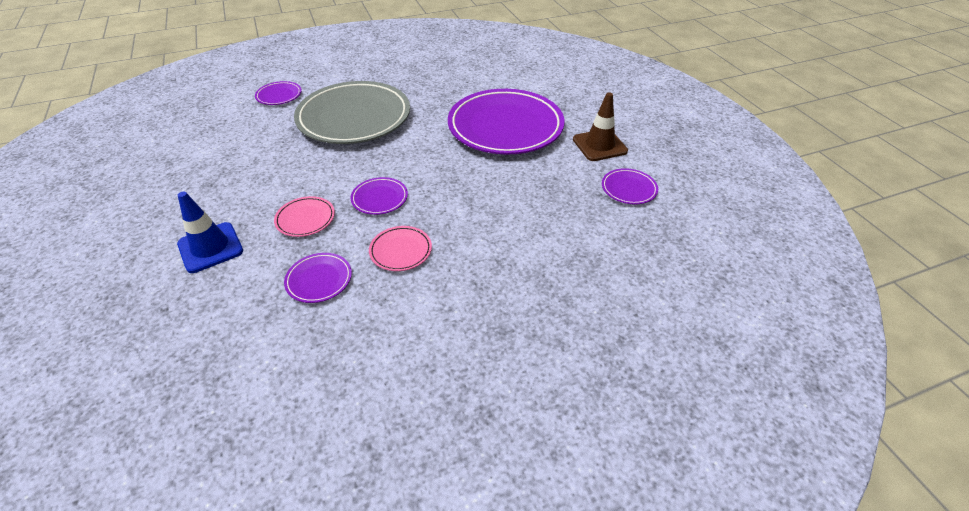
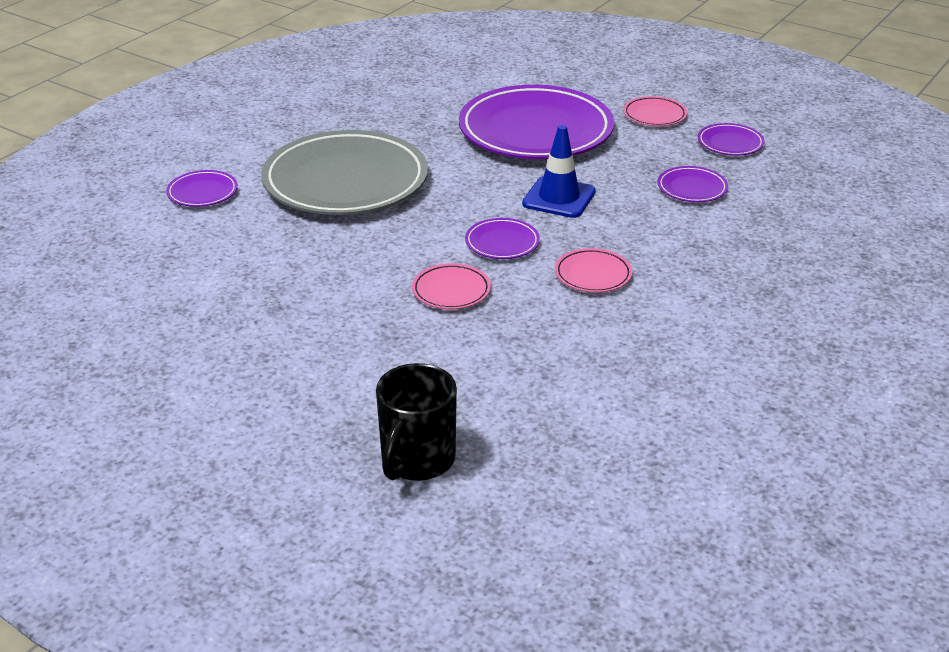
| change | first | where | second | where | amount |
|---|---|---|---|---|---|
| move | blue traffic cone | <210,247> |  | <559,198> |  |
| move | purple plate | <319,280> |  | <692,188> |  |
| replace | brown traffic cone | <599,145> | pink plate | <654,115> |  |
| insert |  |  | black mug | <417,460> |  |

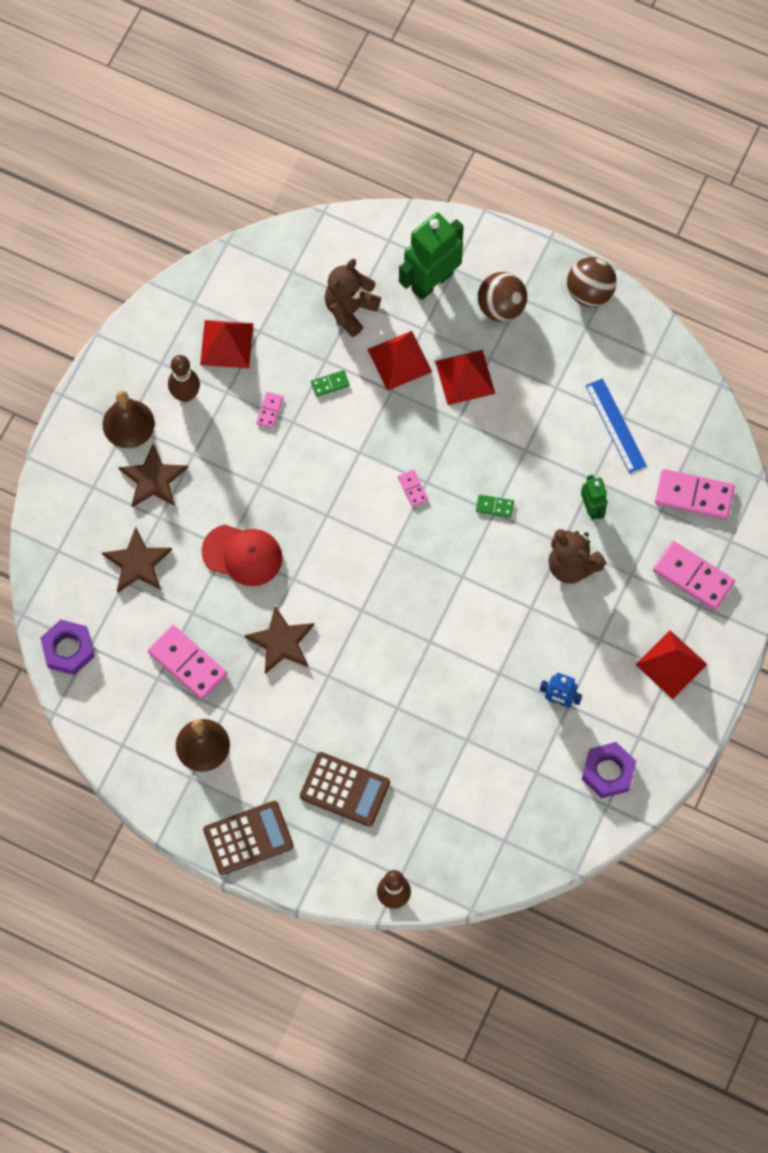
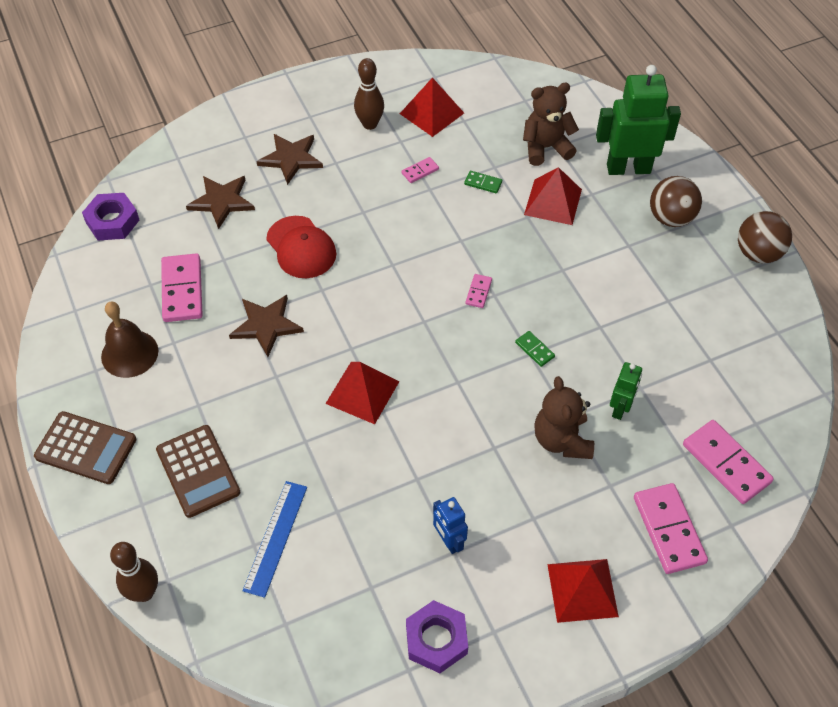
| change | first | where | second | where | amount |
|---|---|---|---|---|---|
| delete | brown bell | <128,424> |  |  |  |
| move | red pyramid | <465,377> |  | <362,392> |  |
| move | blue ruler | <615,425> |  | <275,537> |  |

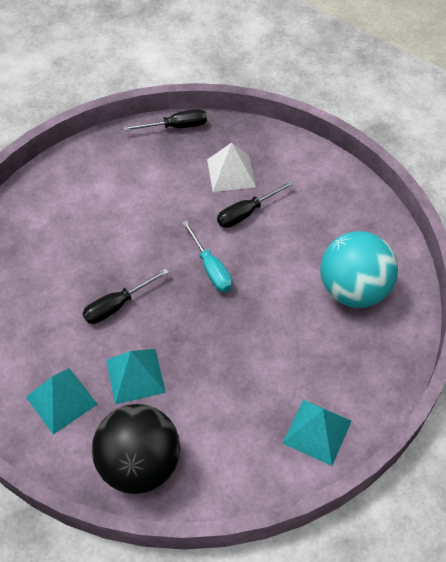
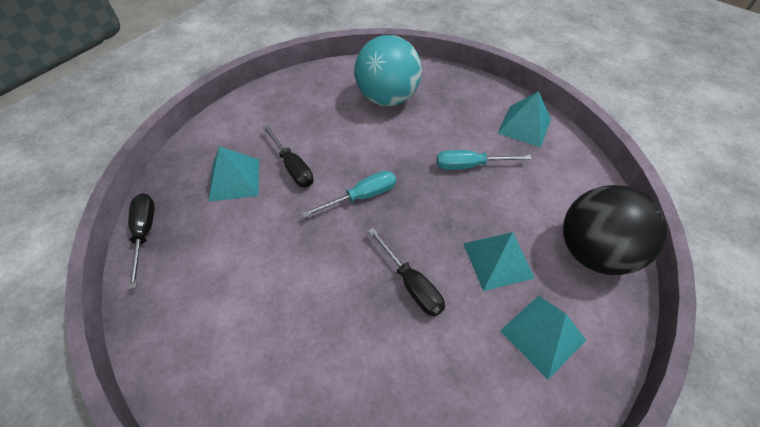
| change | first | where | second | where | amount |
|---|---|---|---|---|---|
| recolor | white pyramid | <231,173> | turquoise pyramid | <235,179> |  |
| insert |  |  | turquoise screwdriver | <470,165> |  |

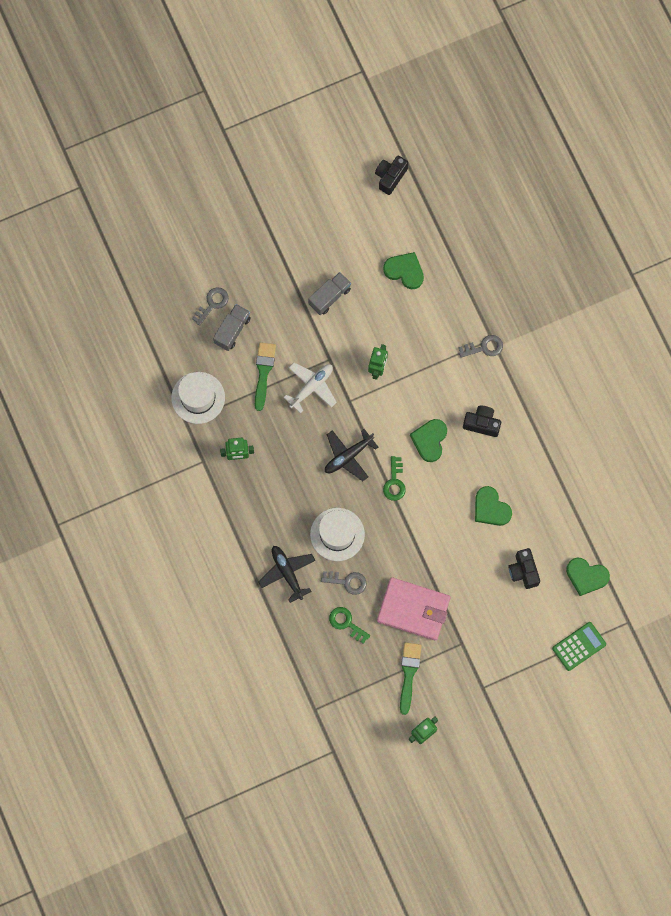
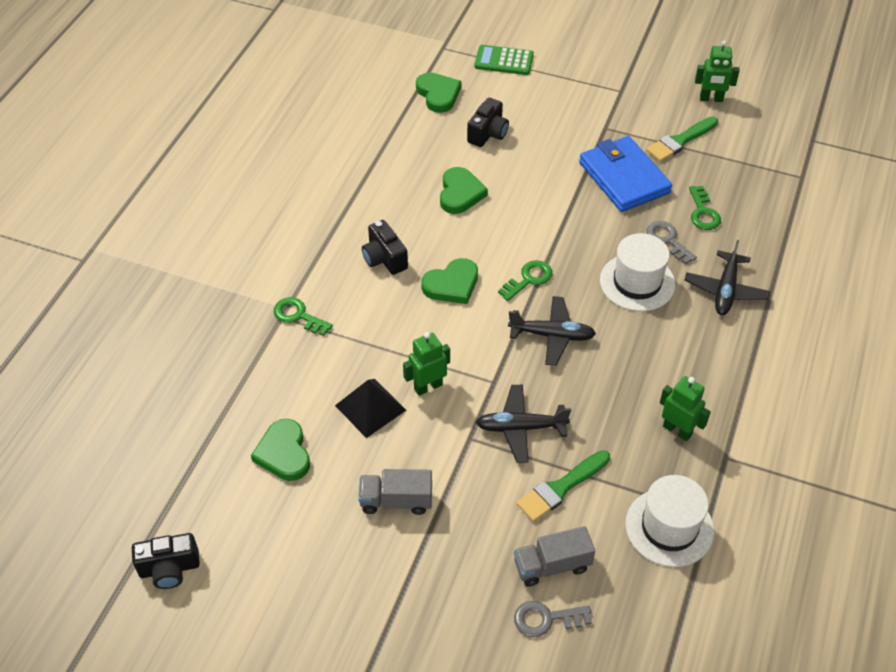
| change | first | where | second | where | amount |
|---|---|---|---|---|---|
| recolor | white plane | <311,387> | black plane | <521,428> |  |
| recolor | pink wallet | <413,610> | blue wallet | <624,177> |  |
| recolor | grey key | <484,347> | green key | <298,316> |  |
| insert |  |  | black pyramid | <370,407> |  |

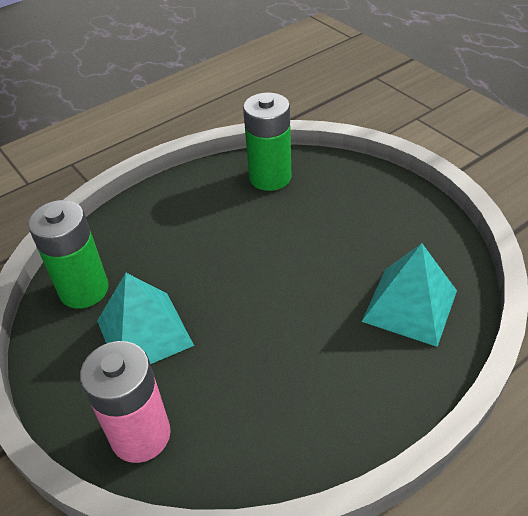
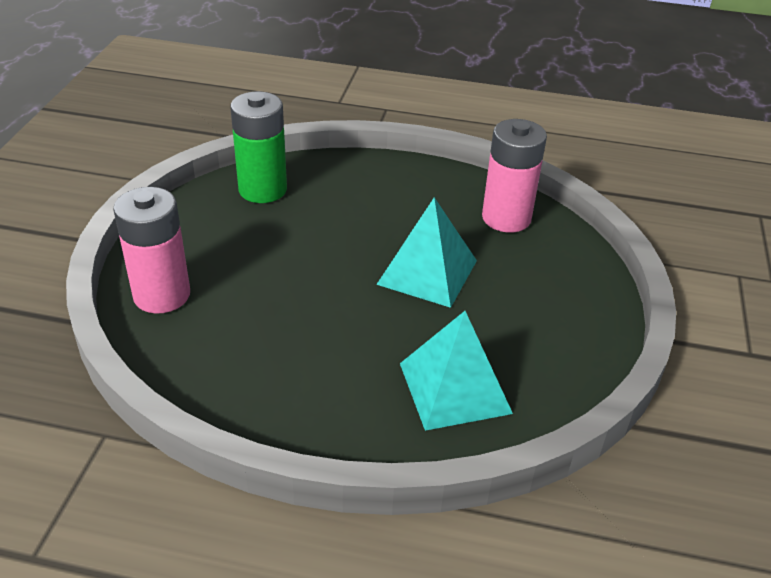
| change | first | where | second | where | amount |
|---|---|---|---|---|---|
| move | turquoise pyramid | <144,332> |  | <427,272> |  |
| recolor | green battery | <270,177> | pink battery | <506,218> |  |

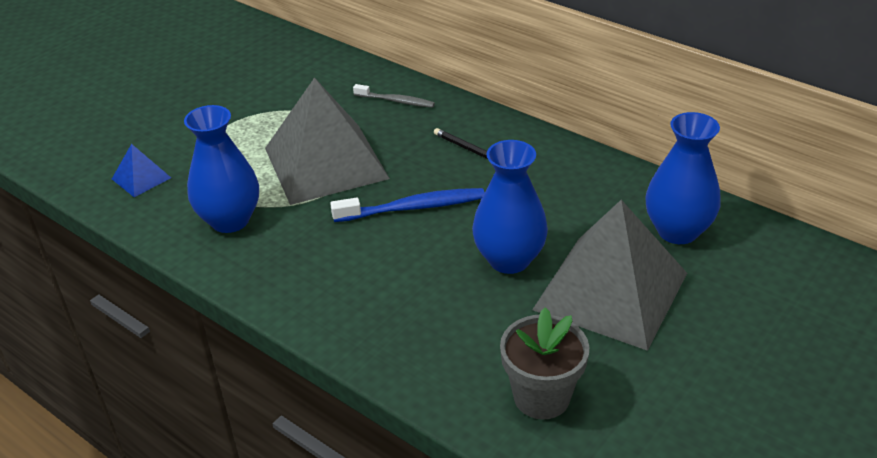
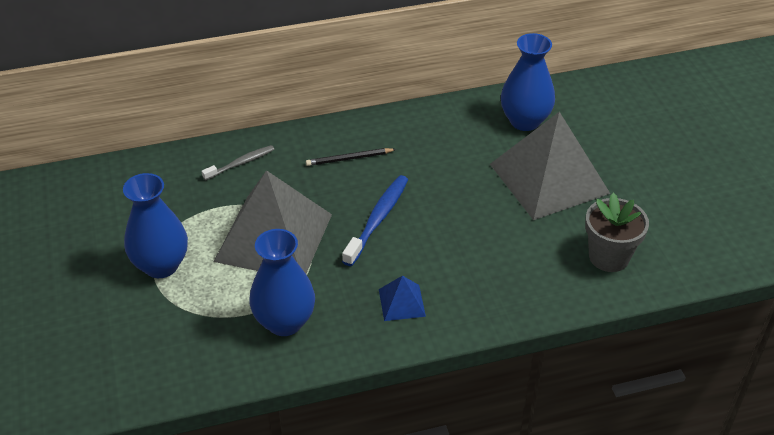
| change | first | where | second | where | amount |
|---|---|---|---|---|---|
| move | blue pyramid | <141,178> |  | <401,302> |  |
| move | blue vase | <509,260> |  | <161,265> |  |

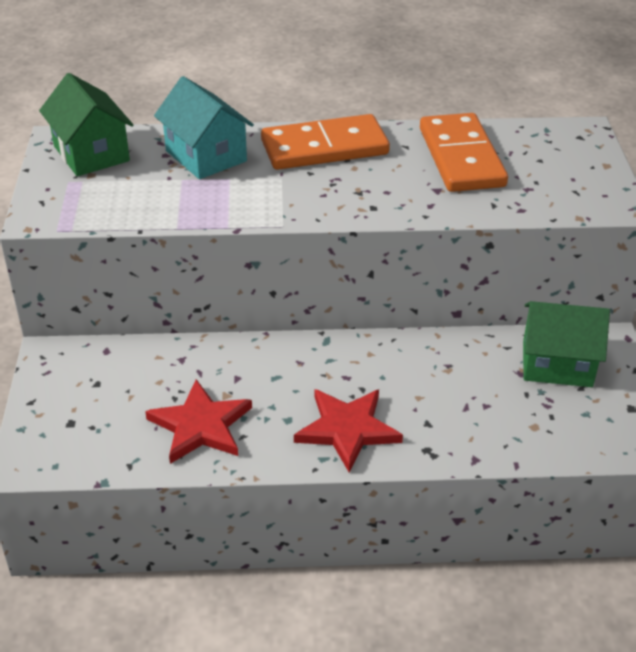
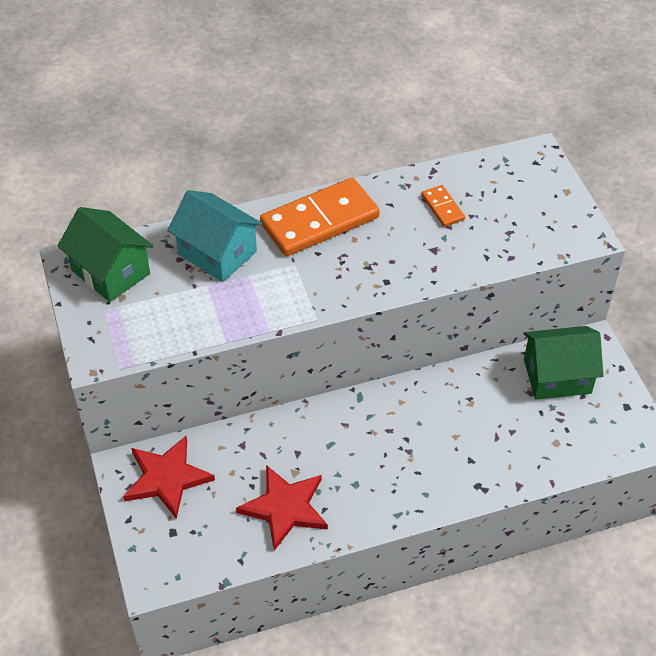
| change | first | where | second | where | amount |
|---|---|---|---|---|---|
| move | red star | <347,429> |  | <167,478> |  |
| resize | orange domino | <461,157> |  | <442,207> | x0.46 |

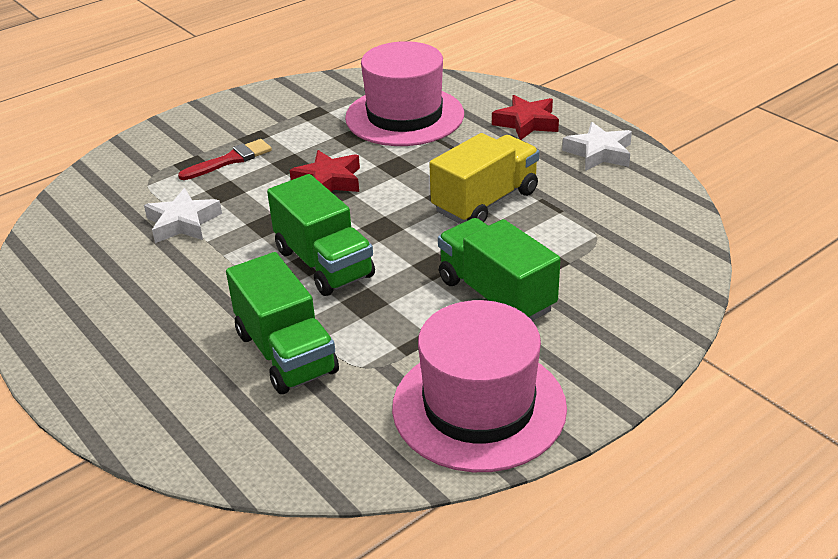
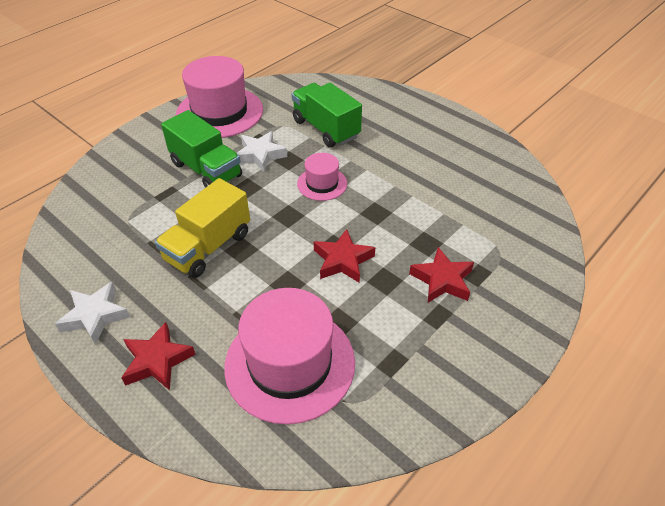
| change | first | where | second | where | amount |
|---|---|---|---|---|---|
| move | white star | <183,223> |  | <260,155> |  |
| replace | red brush | <230,160> | red star | <442,280> |  |
| replace | green truck | <324,263> | pink hat | <322,184> |  |

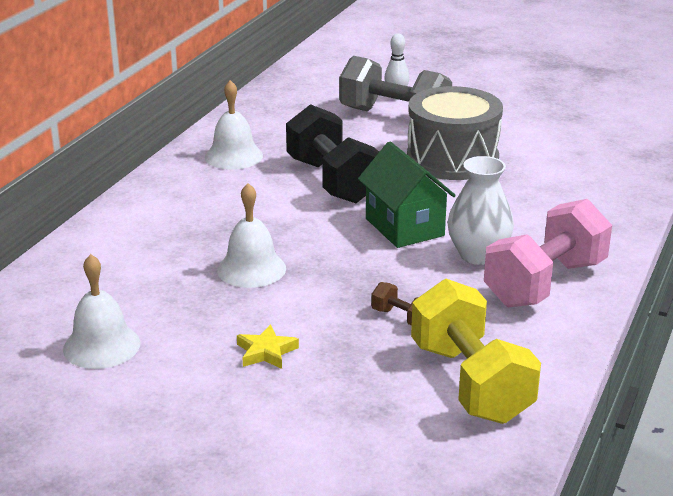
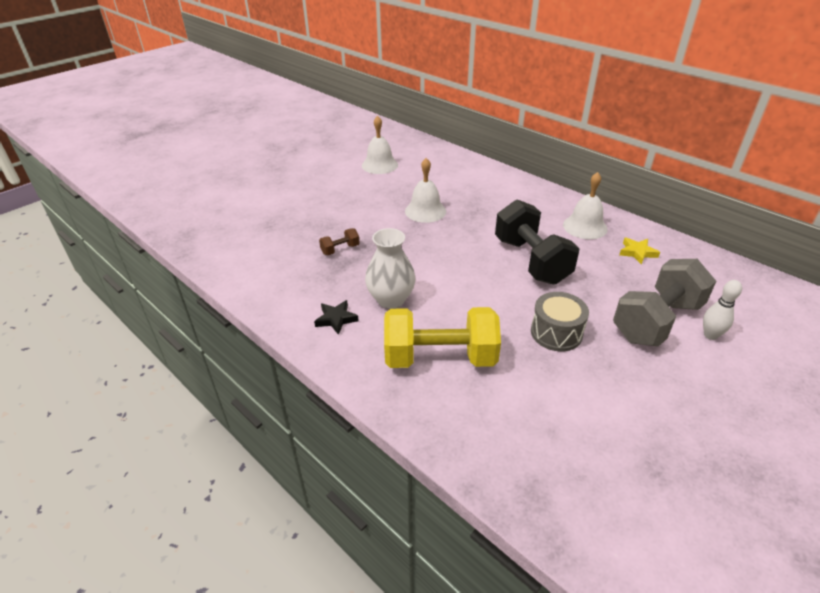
| change | first | where | second | where | amount |
|---|---|---|---|---|---|
| move | yellow star | <266,352> |  | <637,252> |  |
| rotate | black dumbbell | <332,181> |  | <531,261> | 75 degrees clockwise |
| delete | green house | <404,227> |  |  |  |
| resize | grey drum | <452,159> |  | <556,333> | x0.60 |
| move | yellow dumbbell | <470,382> |  | <440,358> |  |
| replace | pink dumbbell | <545,283> | black star | <336,319> |  |

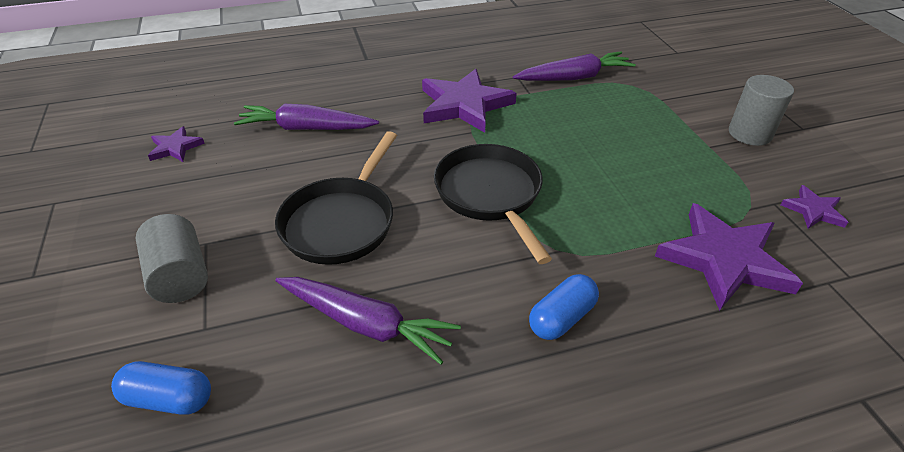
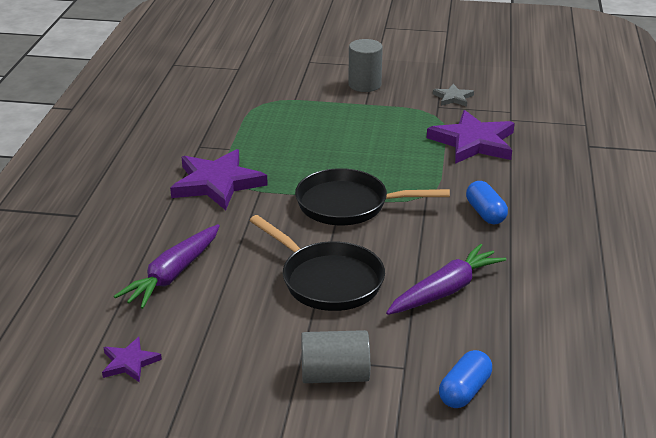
| change | first | where | second | where | amount |
|---|---|---|---|---|---|
| delete | purple carrot | <574,77> |  |  |  |
| recolor | purple star | <813,210> | grey star | <453,98> |  |

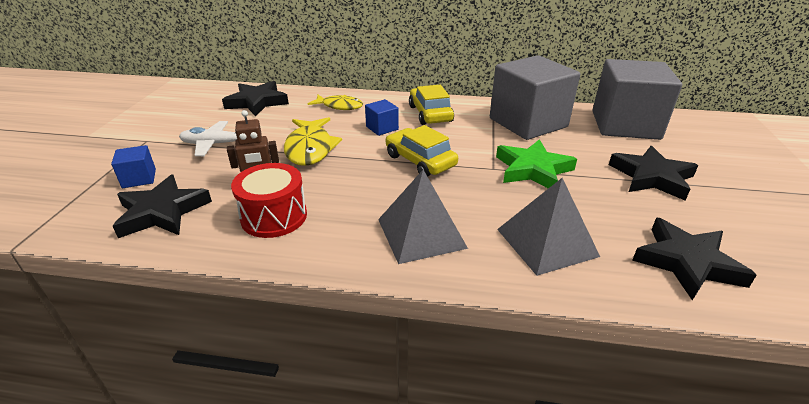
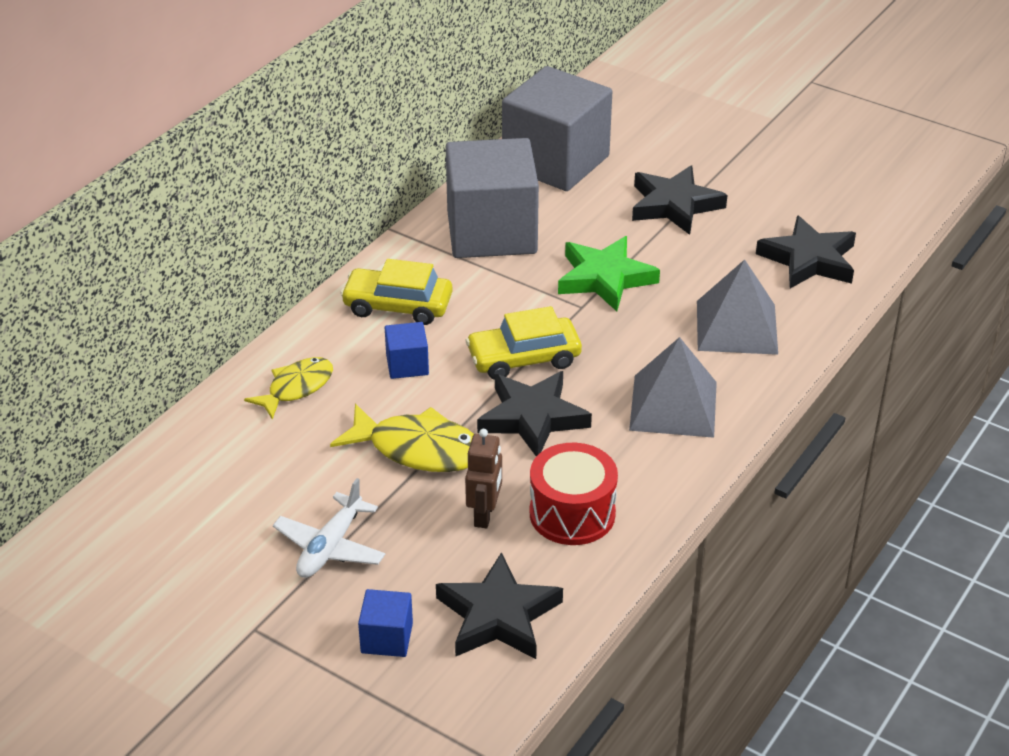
| change | first | where | second | where | amount |
|---|---|---|---|---|---|
| move | black star | <257,102> |  | <532,417> |  |

